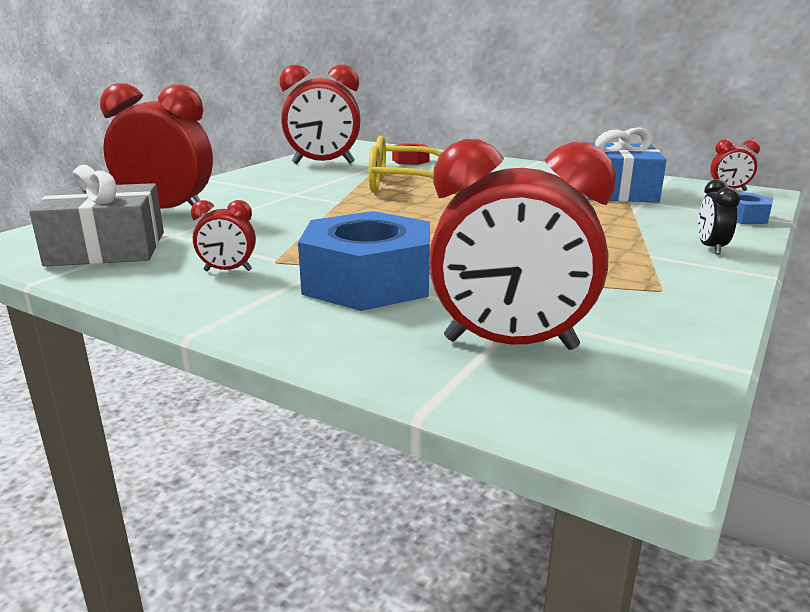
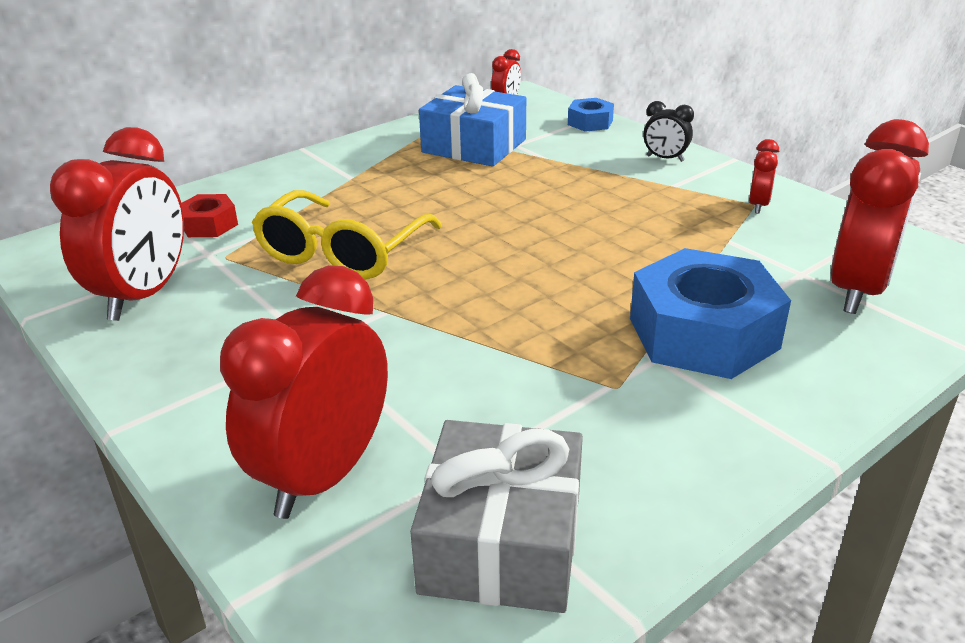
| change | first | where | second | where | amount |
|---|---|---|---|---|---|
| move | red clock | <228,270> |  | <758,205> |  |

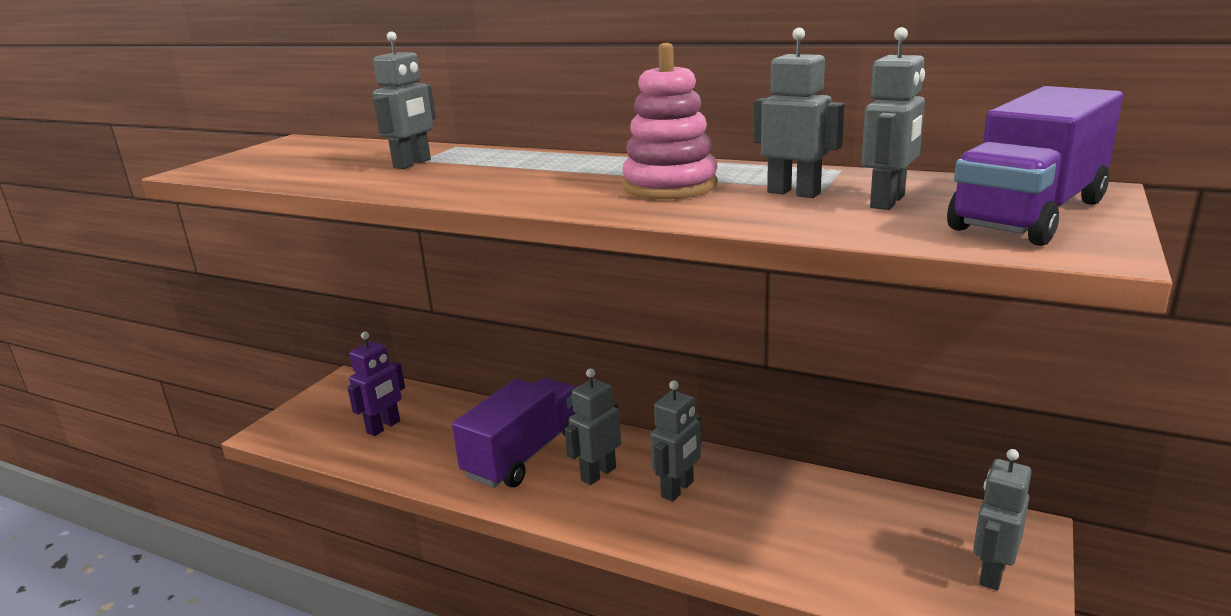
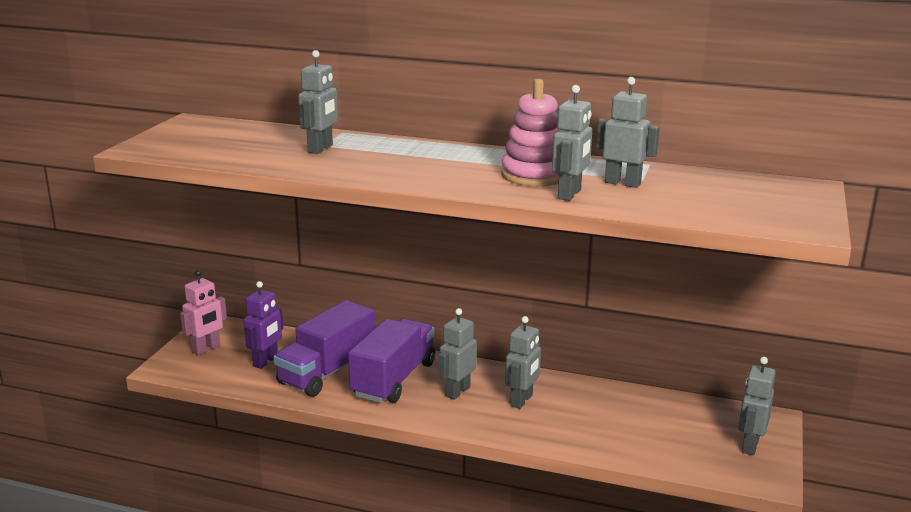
| change | first | where | second | where | amount |
|---|---|---|---|---|---|
| move | grey robot | <888,202> |  | <570,194> |  |
| move | purple truck | <1029,214> |  | <327,372> |  |
| insert |  |  | pink robot | <206,349> |  |

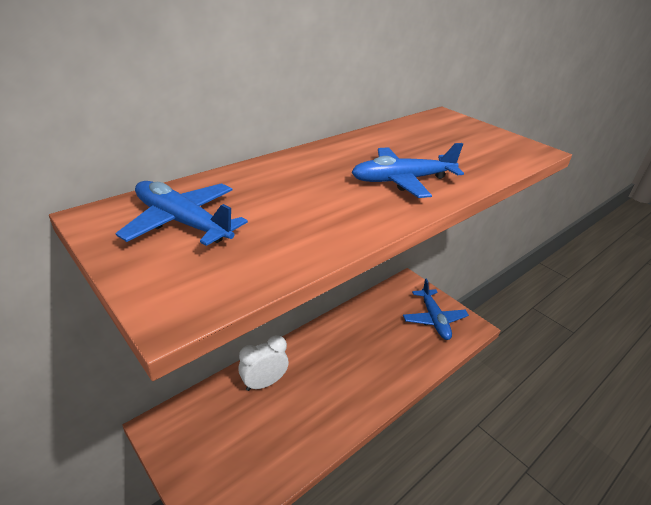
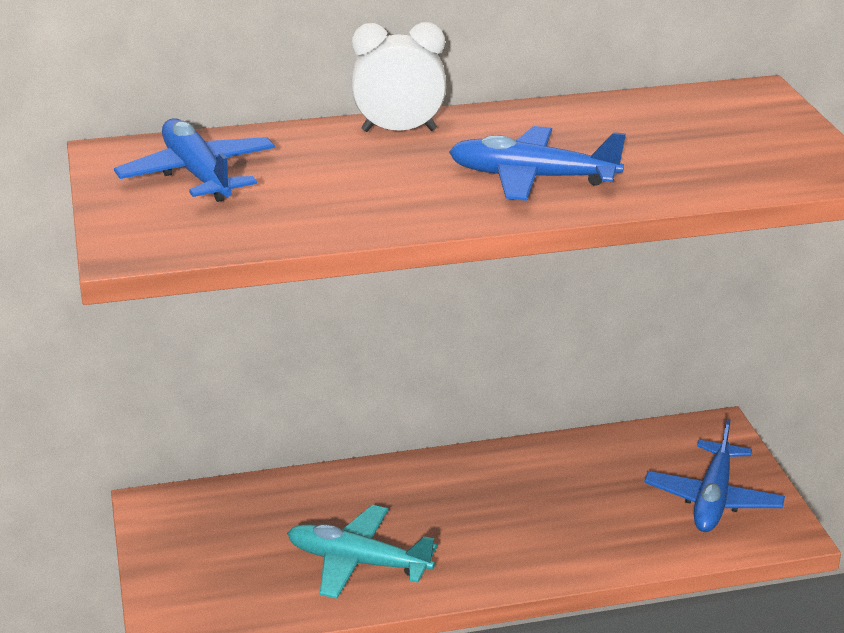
| change | first | where | second | where | amount |
|---|---|---|---|---|---|
| move | white clock | <264,383> |  | <399,130> |  |
| insert |  |  | turquoise plane | <357,562> |  |

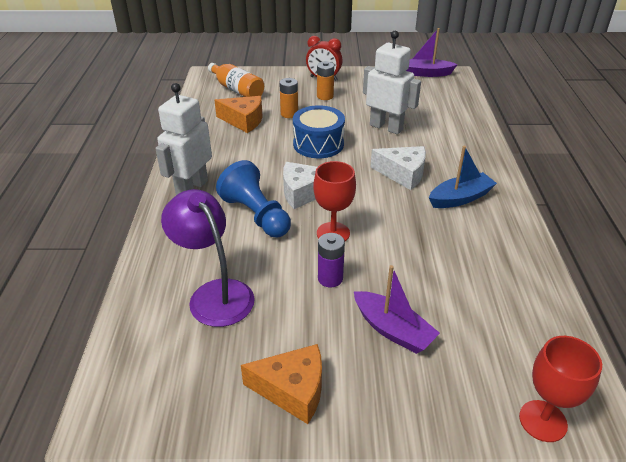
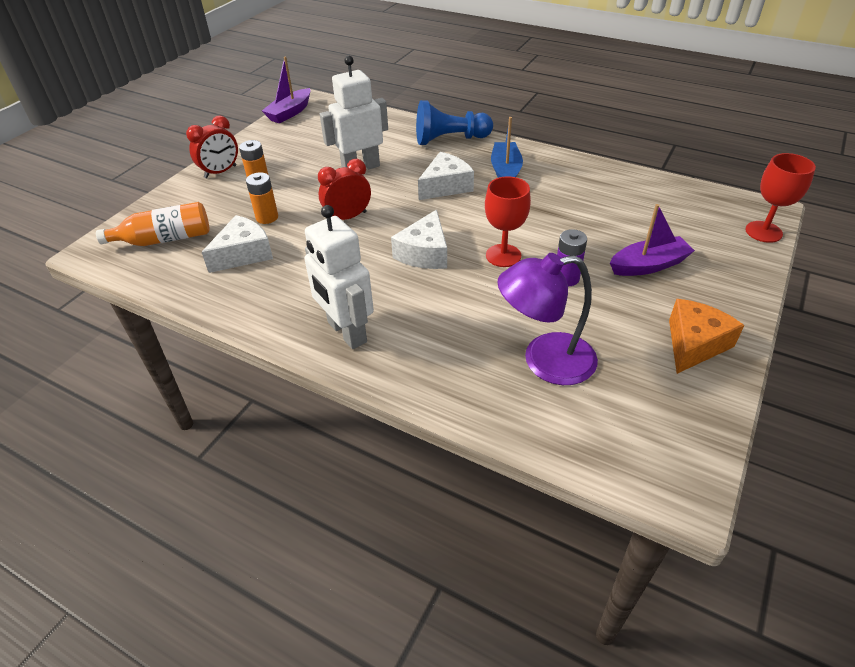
| change | first | where | second | where | amount |
|---|---|---|---|---|---|
| recolor | orange cheese | <243,121> | white cheese | <243,254> |  |
| move | blue pawn | <256,215> |  | <450,139> |  |
| replace | blue drum | <318,144> | red clock | <348,217> |  |

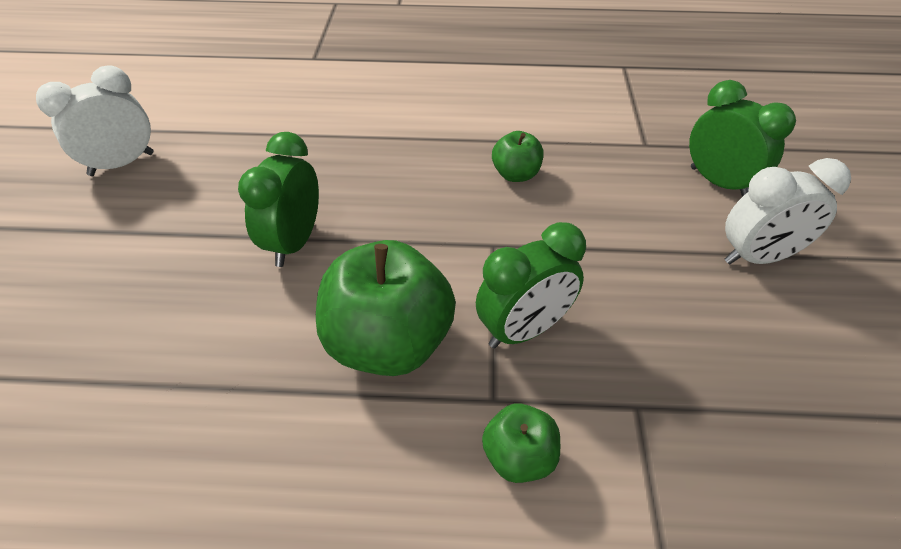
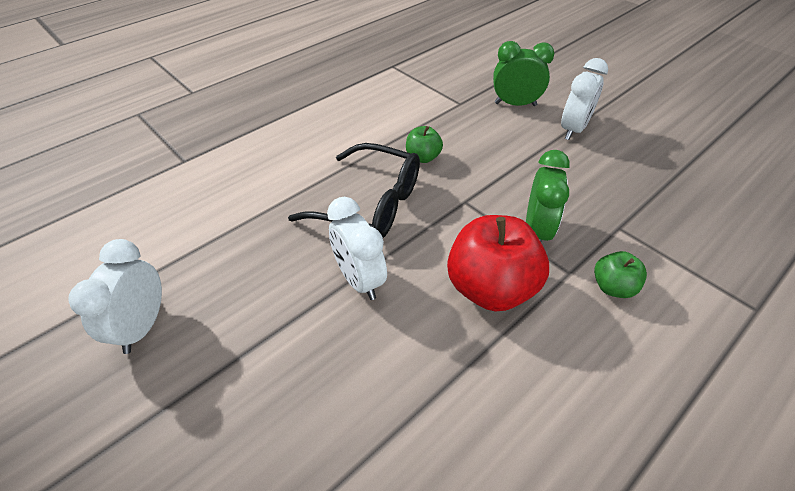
| change | first | where | second | where | amount |
|---|---|---|---|---|---|
| recolor | green clock | <294,242> | white clock | <359,280> |  |
| recolor | green apple | <389,343> | red apple | <491,288> |  |
| insert |  |  | black glasses | <370,204> |  |

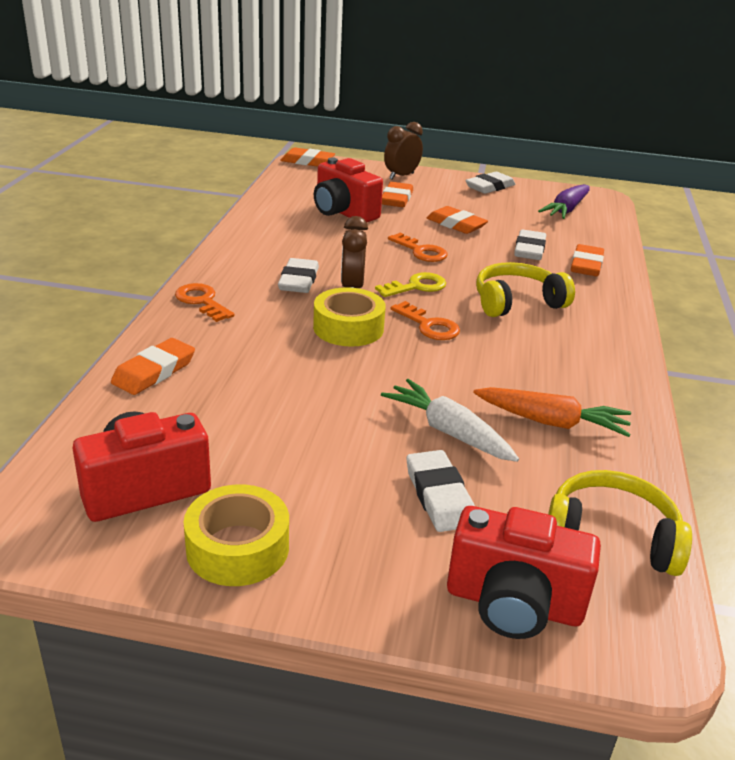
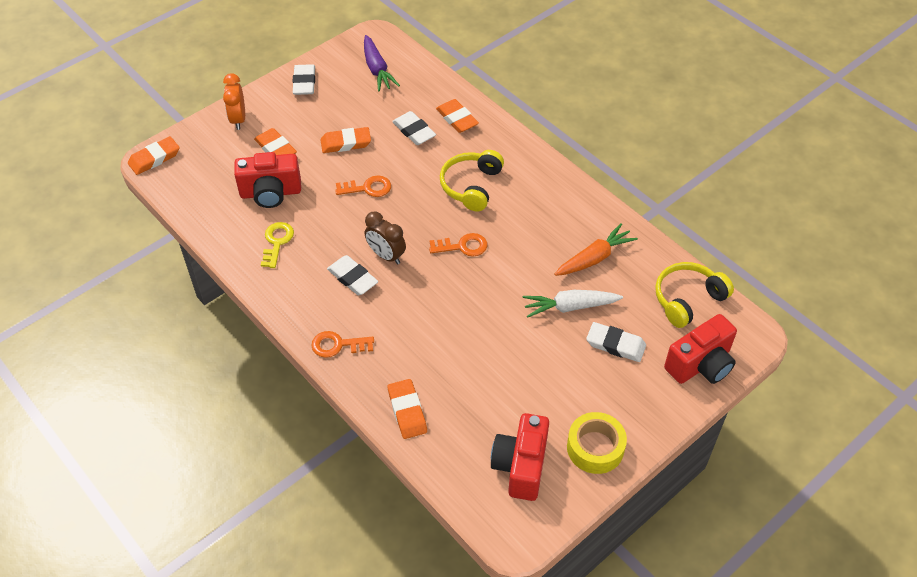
| change | first | where | second | where | amount |
|---|---|---|---|---|---|
| delete | yellow tape | <348,328> |  |  |  |
| move | yellow key | <416,286> |  | <277,242> |  |
| recolor | brown clock | <401,176> | orange clock | <238,119> |  |

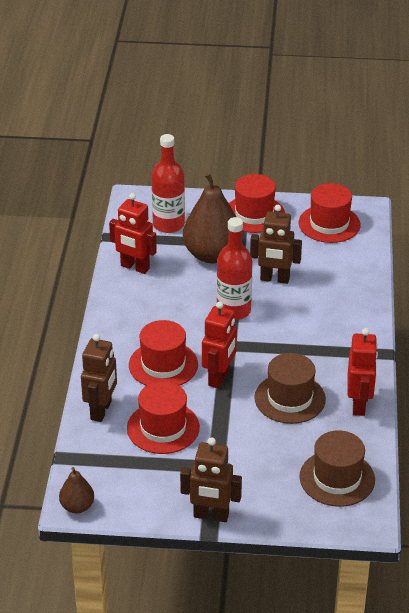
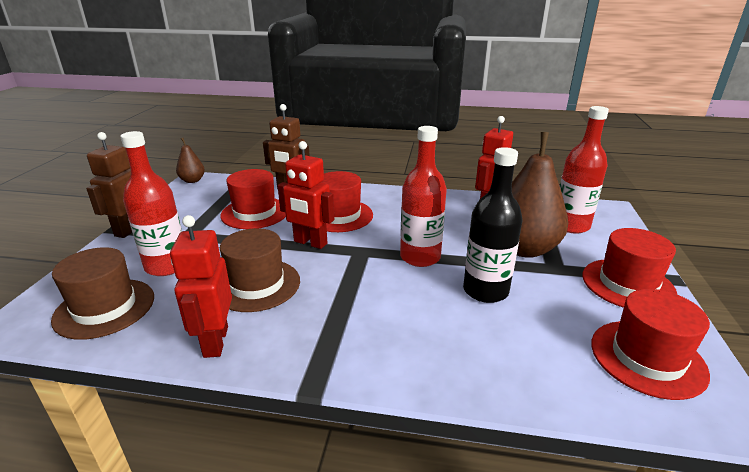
| change | first | where | second | where | amount |
|---|---|---|---|---|---|
| replace | brown robot | <274,279> | black bottle | <485,291> |  |
| rotate | red robot | <359,405> |  | <215,341> | 75 degrees clockwise |
| insert |  |  | red bottle | <167,266> |  |

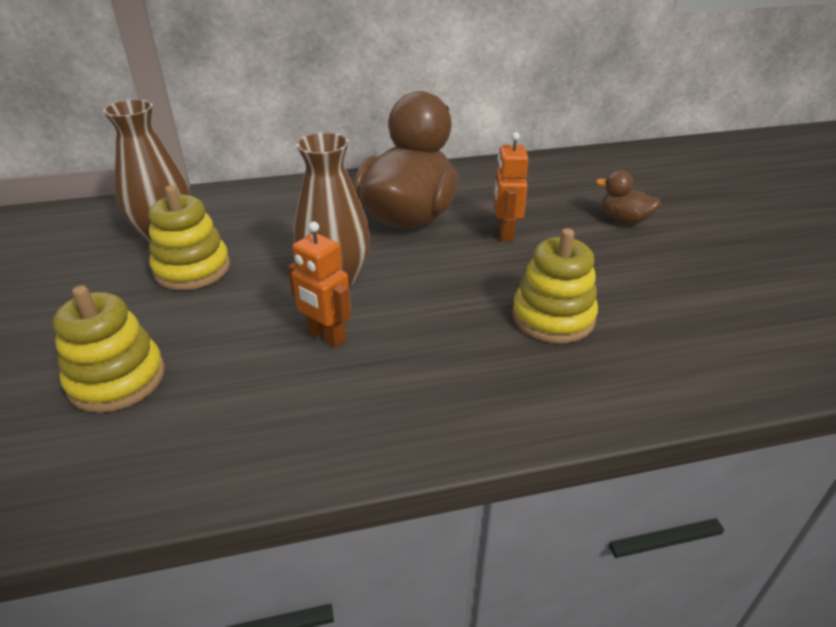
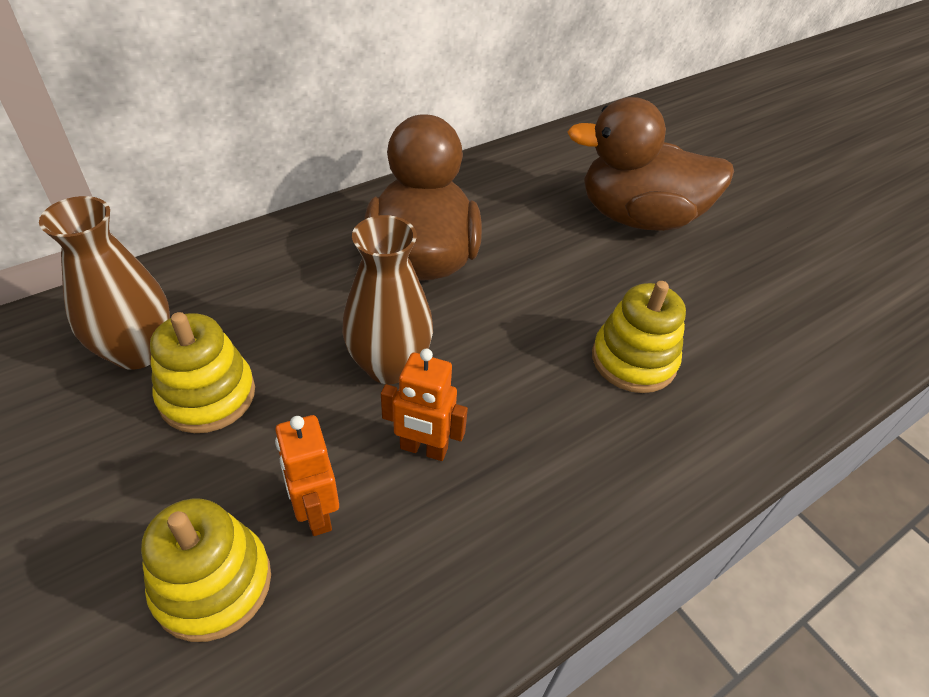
| change | first | where | second | where | amount |
|---|---|---|---|---|---|
| move | orange robot | <505,233> |  | <316,512> |  |
| resize | brown duck | <624,220> |  | <638,218> | x2.32 |

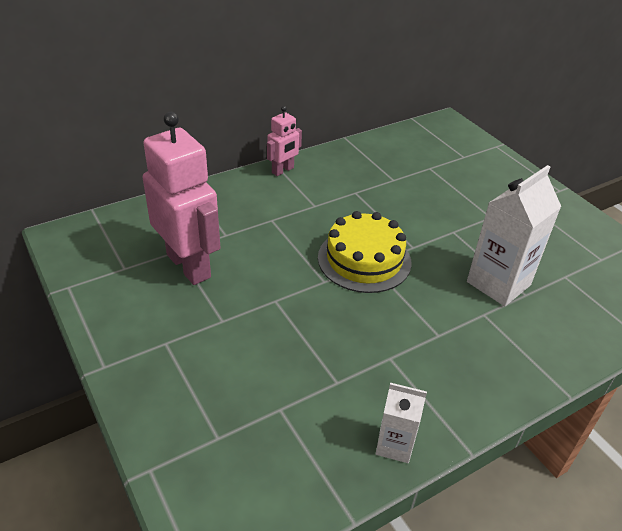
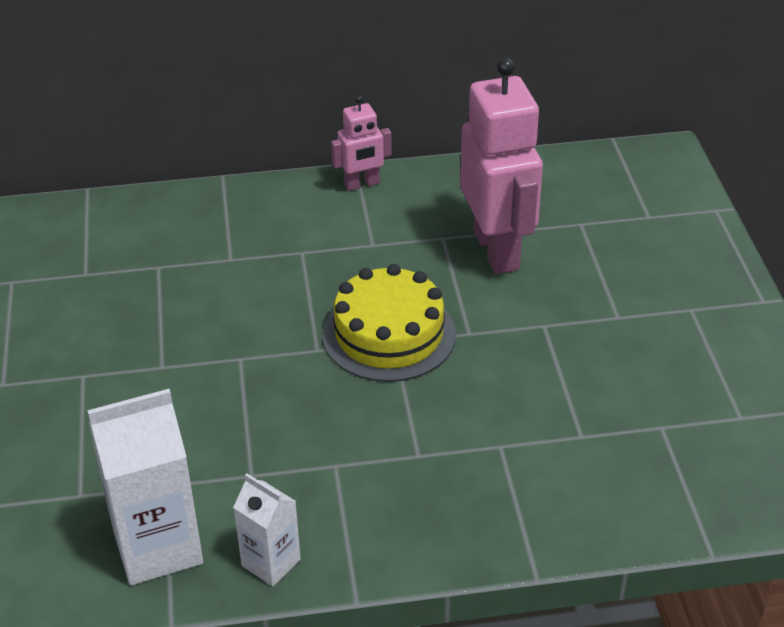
| change | first | where | second | where | amount |
|---|---|---|---|---|---|
| move | pink robot | <189,266> |  | <497,250> |  |
| move | white carton | <498,283> |  | <158,547> |  |

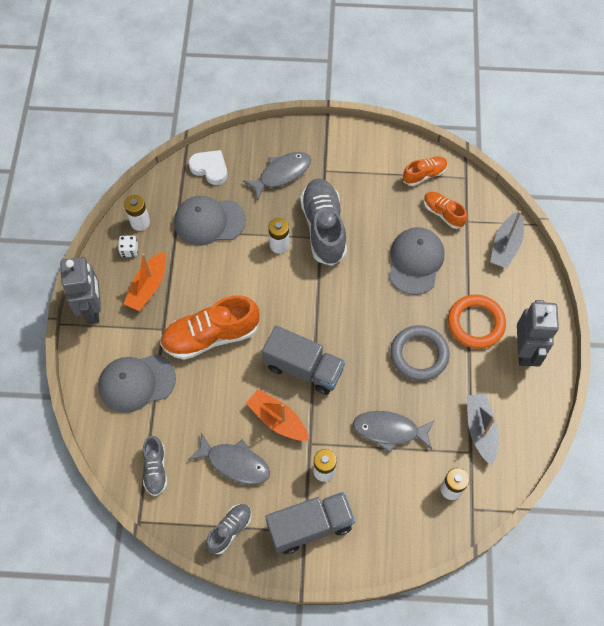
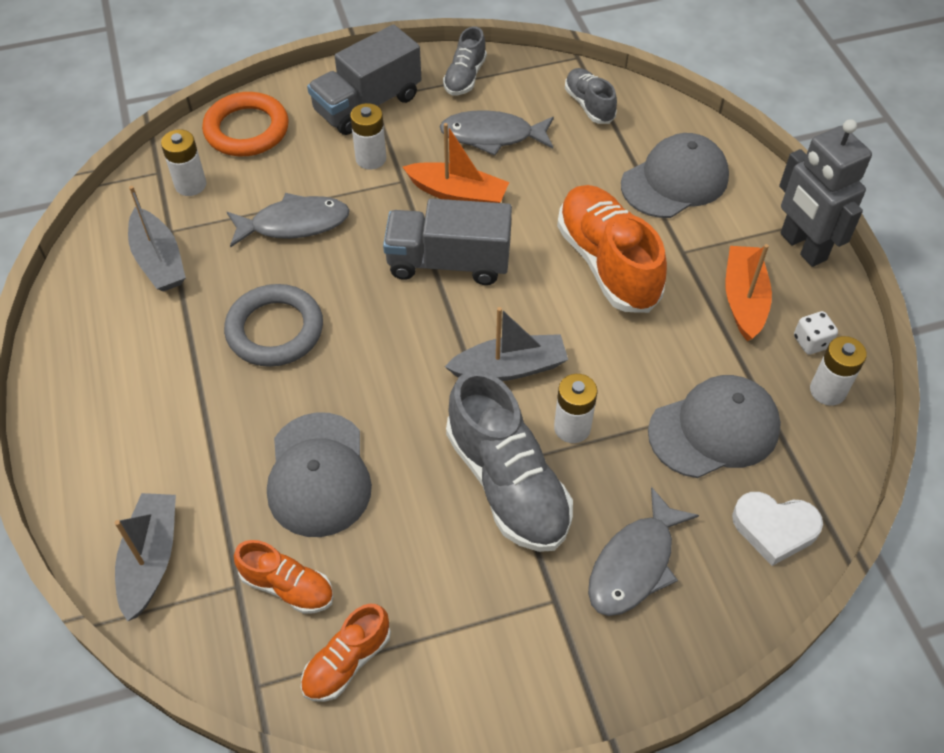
| change | first | where | second | where | amount |
|---|---|---|---|---|---|
| rotate | orange shoe | <211,336> |  | <607,263> | 75 degrees counterclockwise |
| move | orange ring | <475,323> |  | <247,130> |  |
| delete | grey robot | <525,351> |  |  |  |
| insert |  |  | grey boat | <509,368> |  |

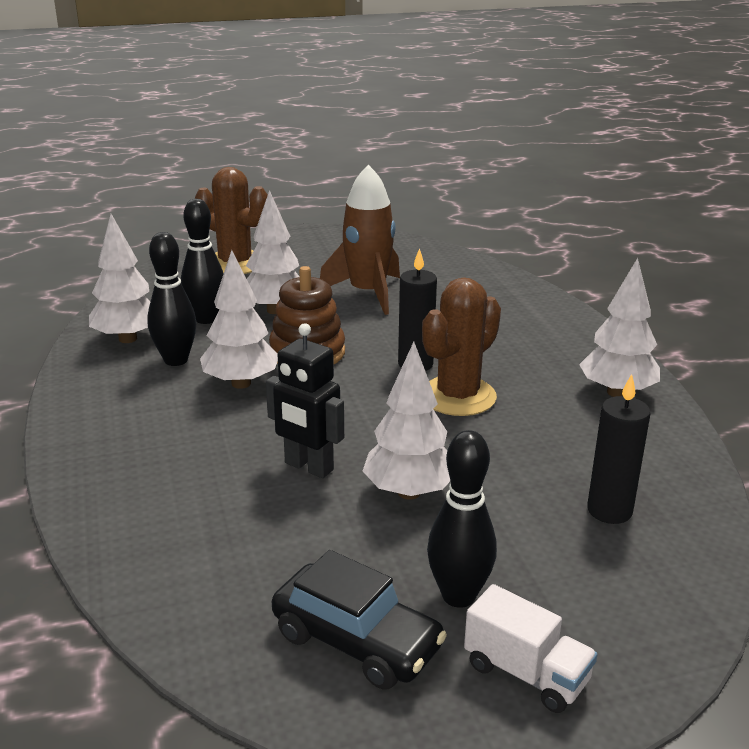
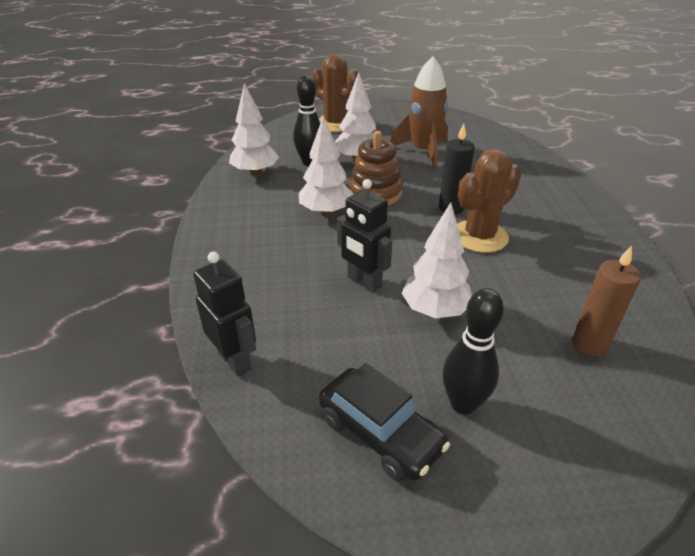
| change | first | where | second | where | amount |
|---|---|---|---|---|---|
| delete | black bowling pin | <176,360> |  |  |  |
| delete | white truck | <526,673> |  |  |  |
| delete | white tree | <617,392> |  |  |  |
| recolor | black candle | <609,510> | brown candle | <589,344> |  |
| insert |  |  | black robot | <235,360> |  |

